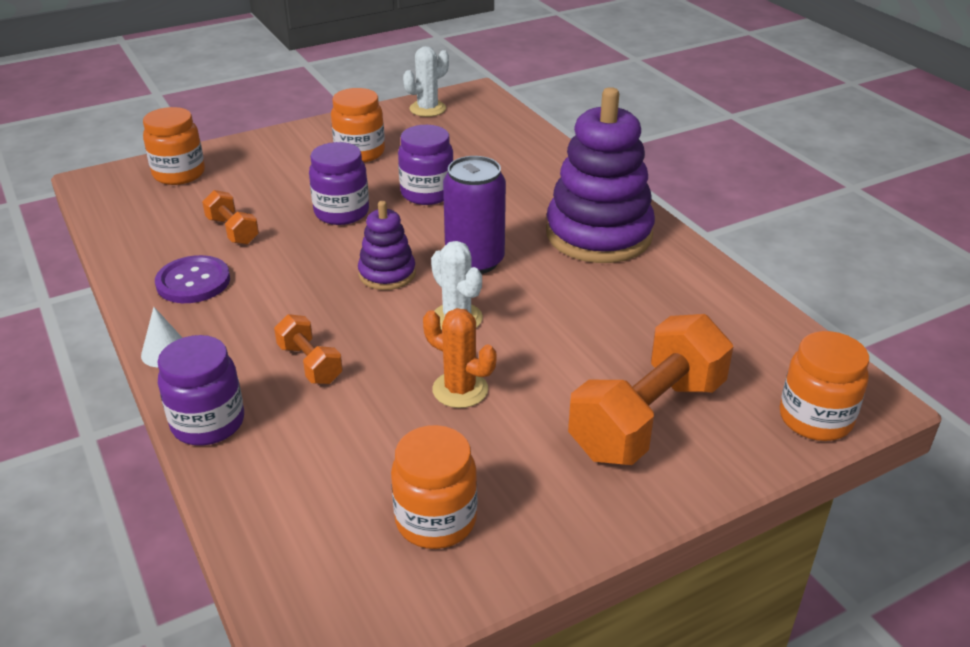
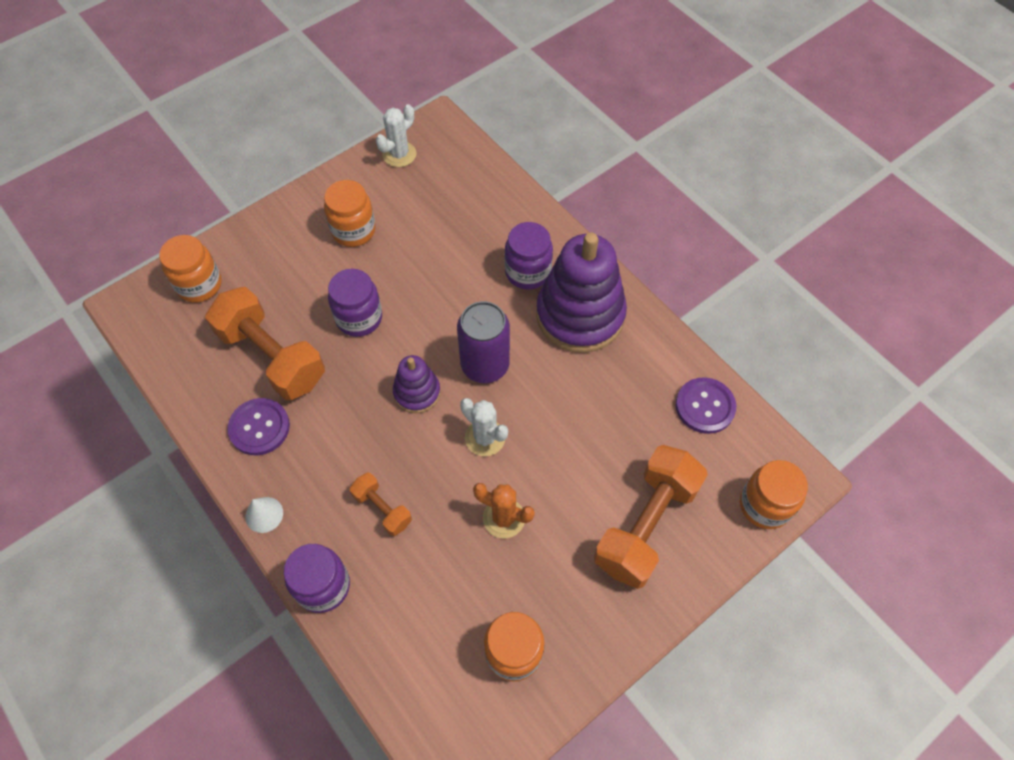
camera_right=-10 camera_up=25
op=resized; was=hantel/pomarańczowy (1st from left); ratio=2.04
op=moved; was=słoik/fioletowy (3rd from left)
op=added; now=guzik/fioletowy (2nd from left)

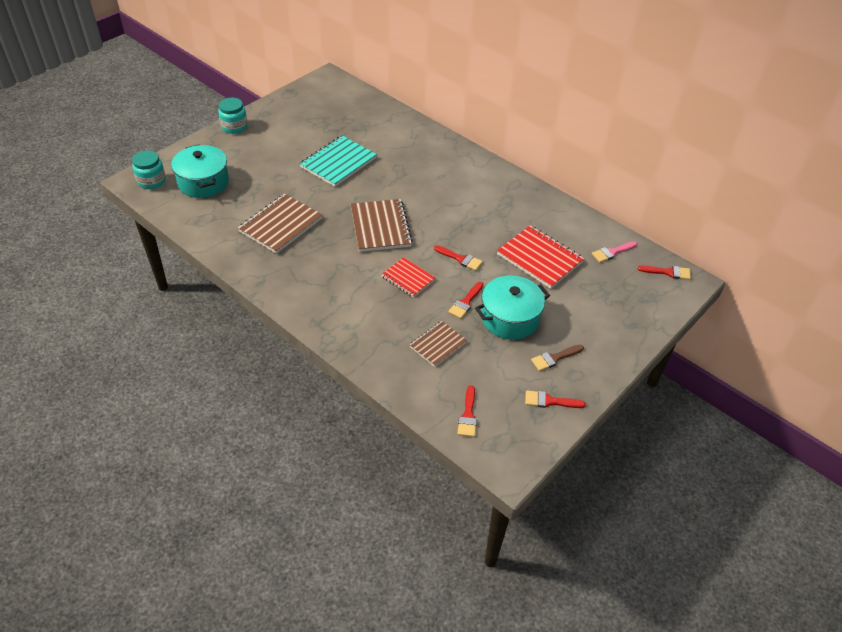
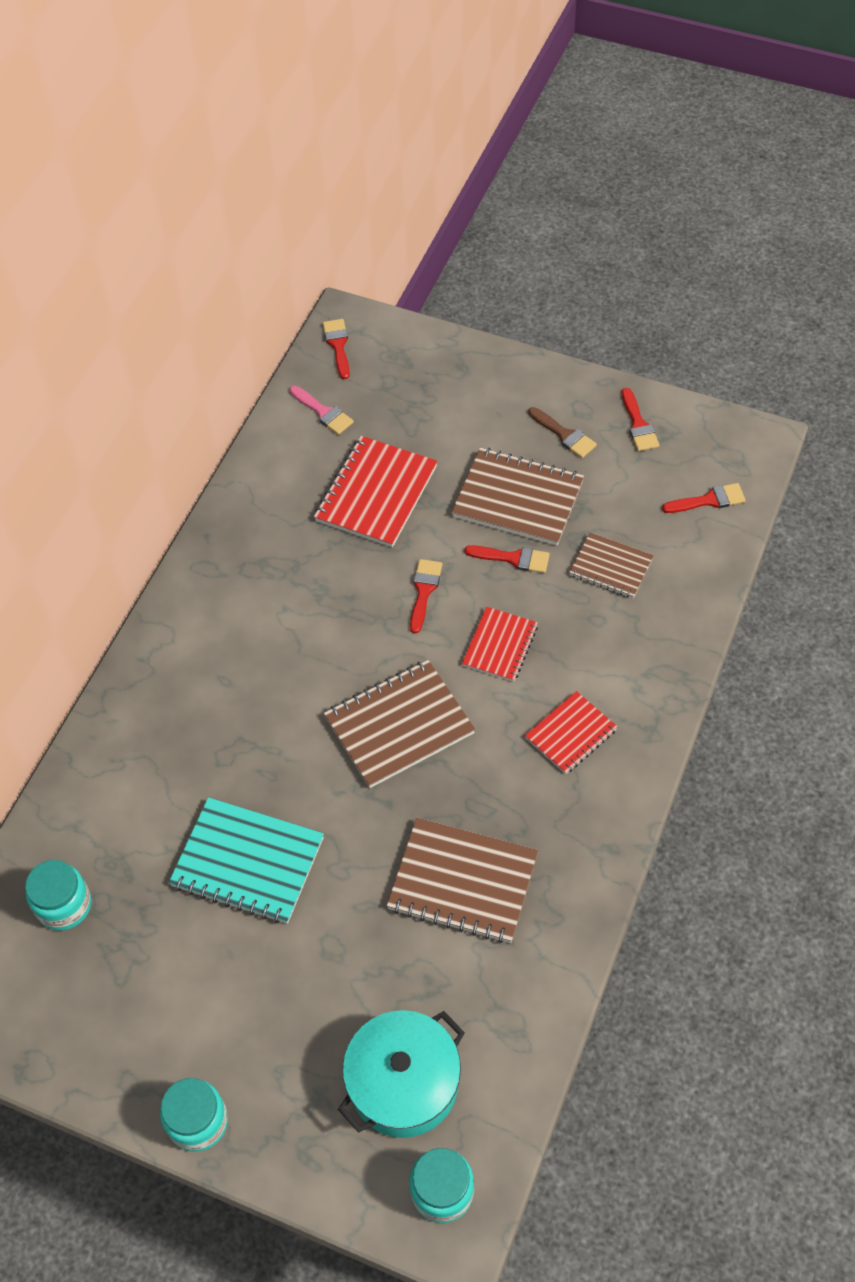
camera_right=-105 camera_up=10
op=added; now=słoik/turkusowy (1st from left)
op=replaced; was=garnek/turkusowy (2nd from left); now=zeszyt/brązowy (3rd from left)
op=added; now=zeszyt/czerwony (3rd from left)

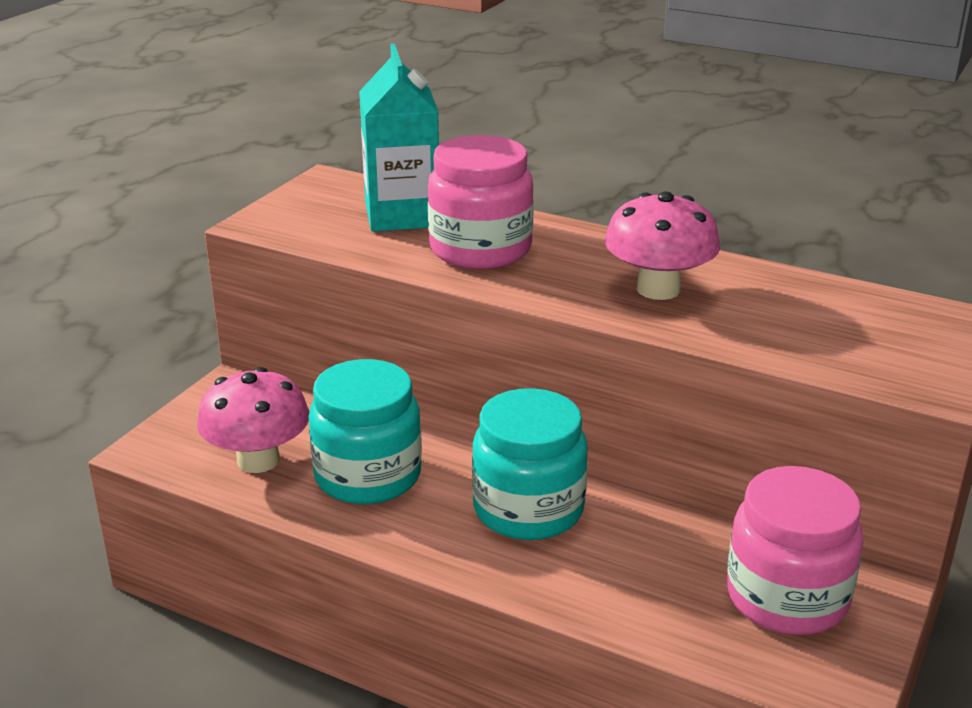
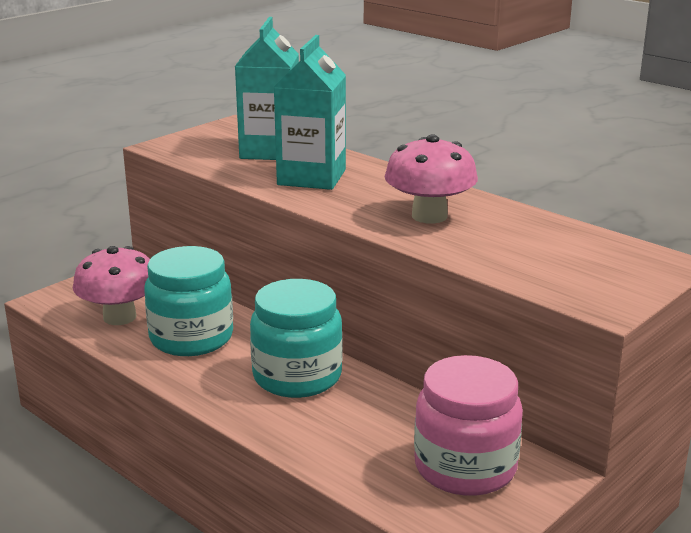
camera_right=15 camera_up=-5
op=replaced; was=słoik/różowy (1st from left); now=karton mleka/turkusowy (2nd from left)

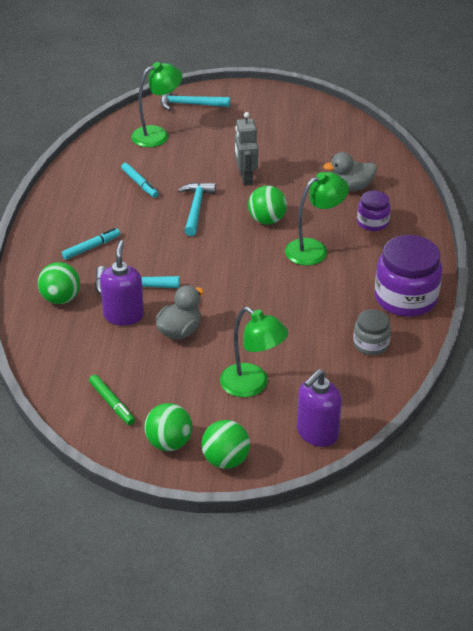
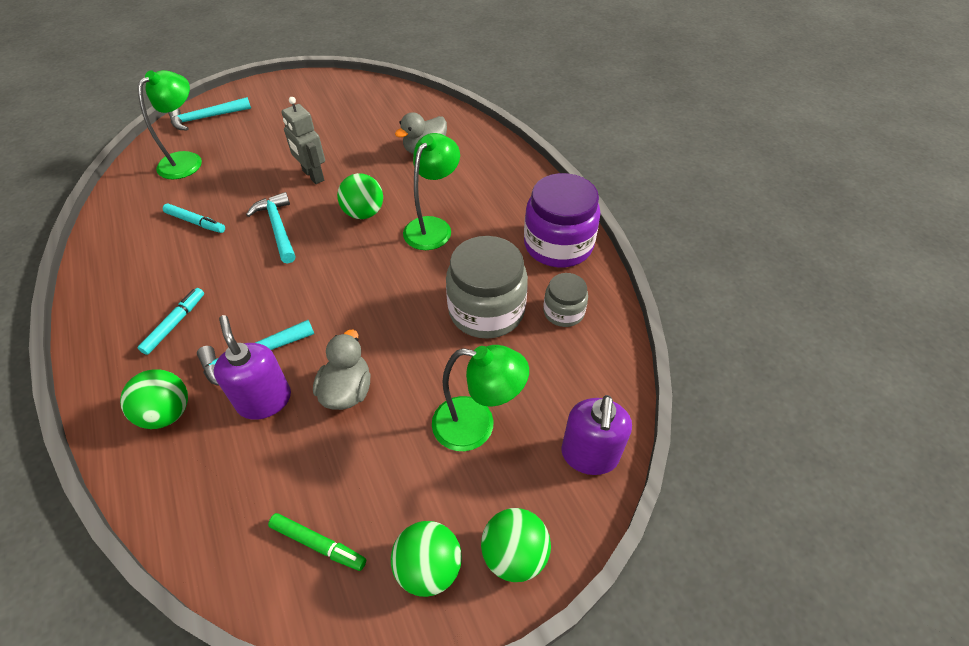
camera_right=-30 camera_up=10
op=added; now=słoik/szary (1st from left)
op=removed; was=słoik/fioletowy (1st from left)

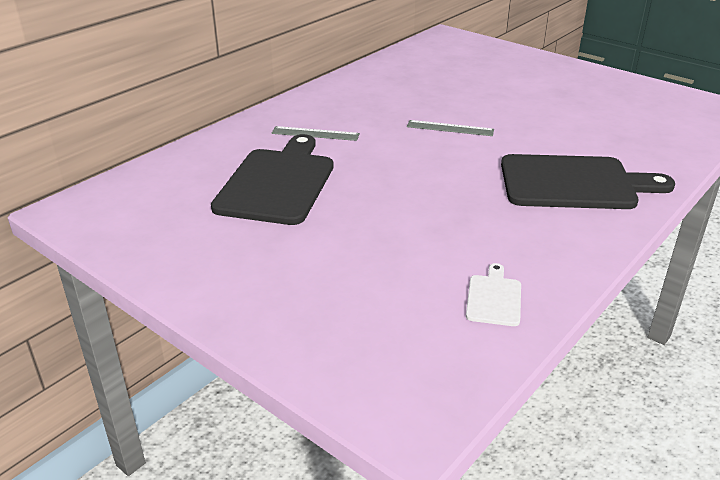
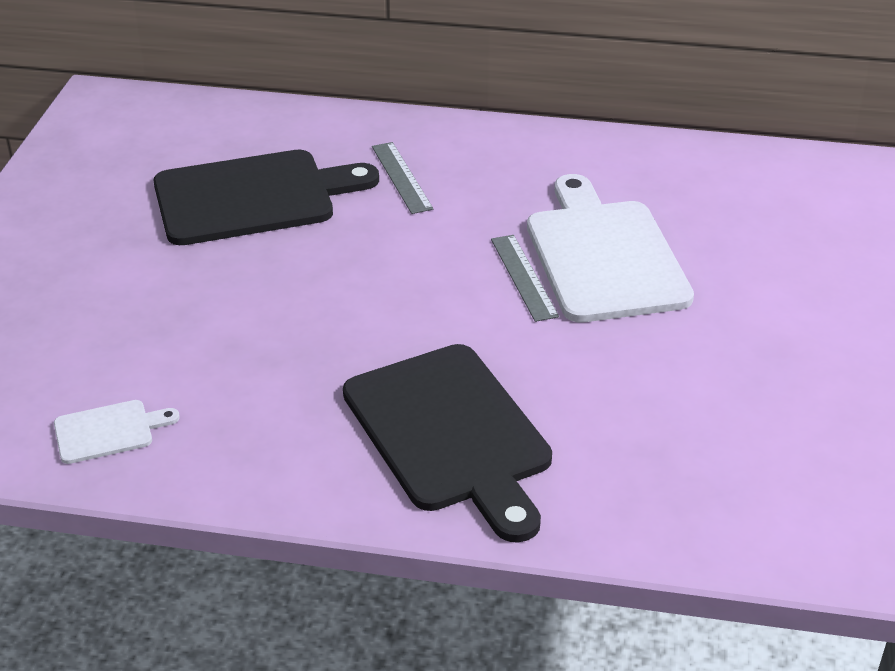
camera_right=60 camera_up=5
op=added; now=deska do krojenia/biały (2nd from left)

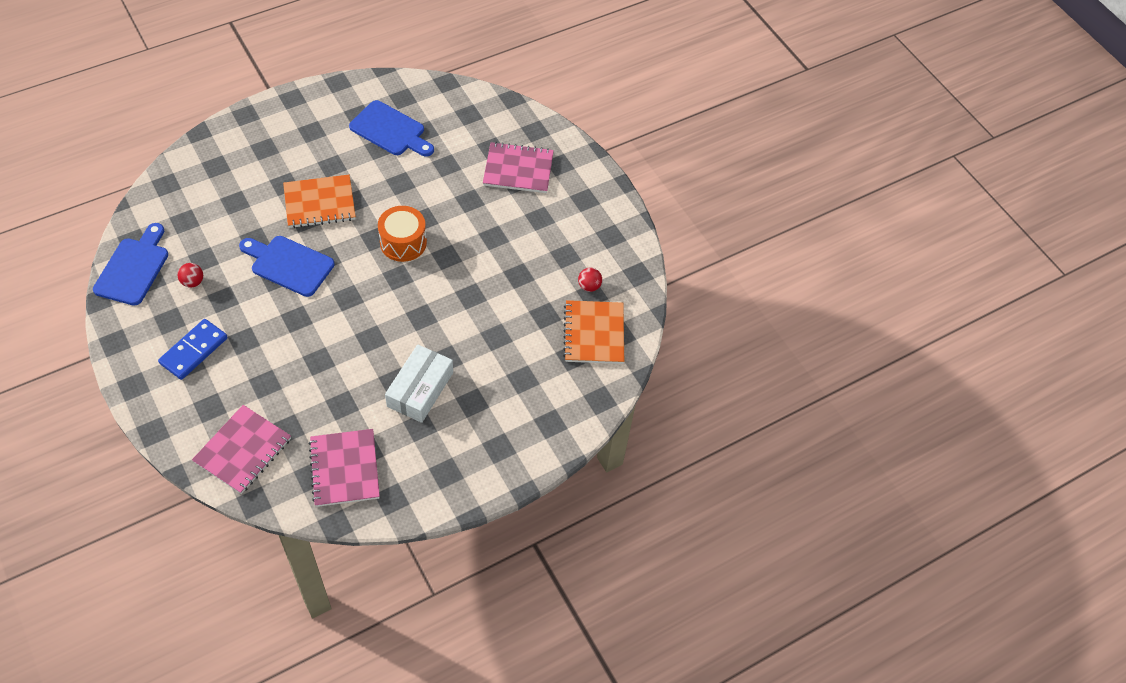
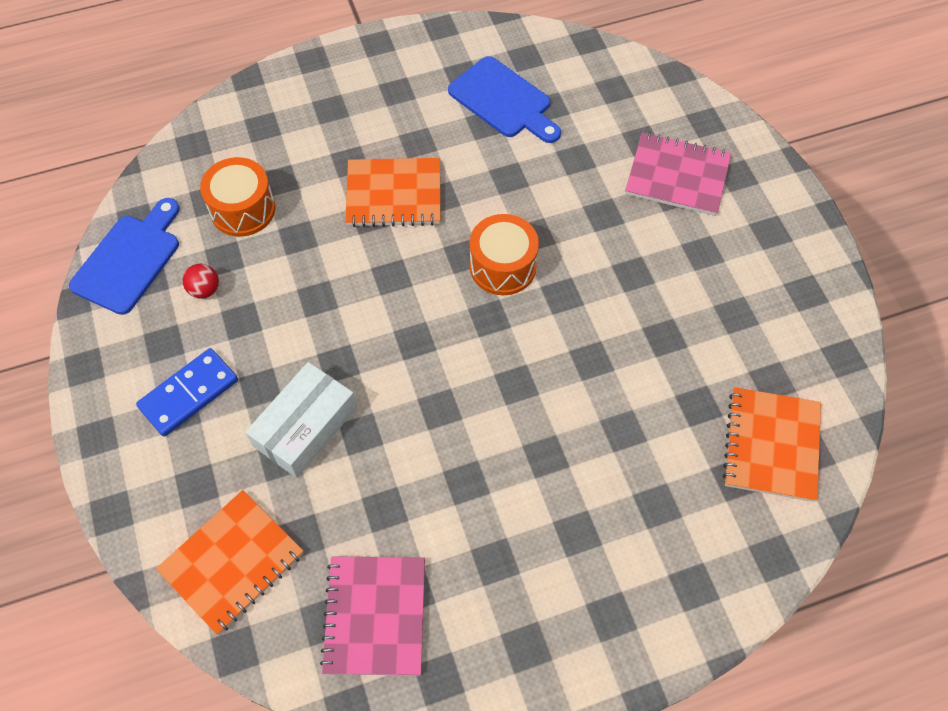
camera_right=15 camera_up=5
op=recoloured; was=zeszyt/różowy (1st from left); now=zeszyt/pomarańczowy (1st from left)
op=added; now=bęben/pomarańczowy (1st from left)
op=moved; was=pudełko/biały
op=removed; was=deska do krojenia/niebieski (2nd from left)
op=removed; was=piłka/czerwony (2nd from left)

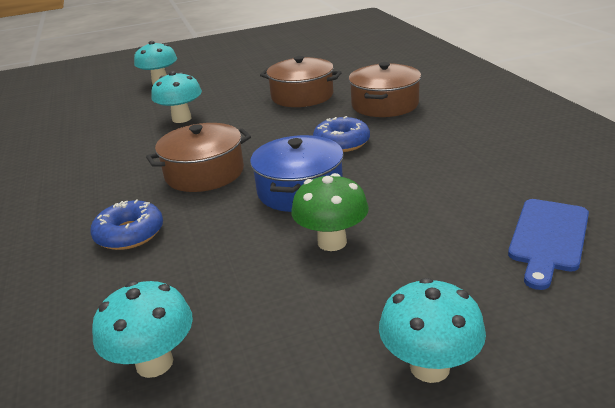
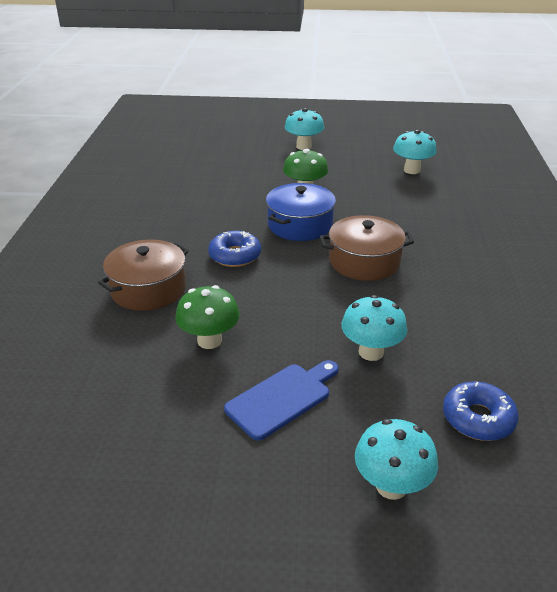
camera_right=-160 camera_up=5
op=replaced; was=garnek/brązowy (2nd from left); now=grzyb/zielony (1st from left)
op=moved; was=deska do krojenia/niebieski
op=moved; was=donut/niebieski (1st from left in the first image); now=donut/niebieski (2nd from left)

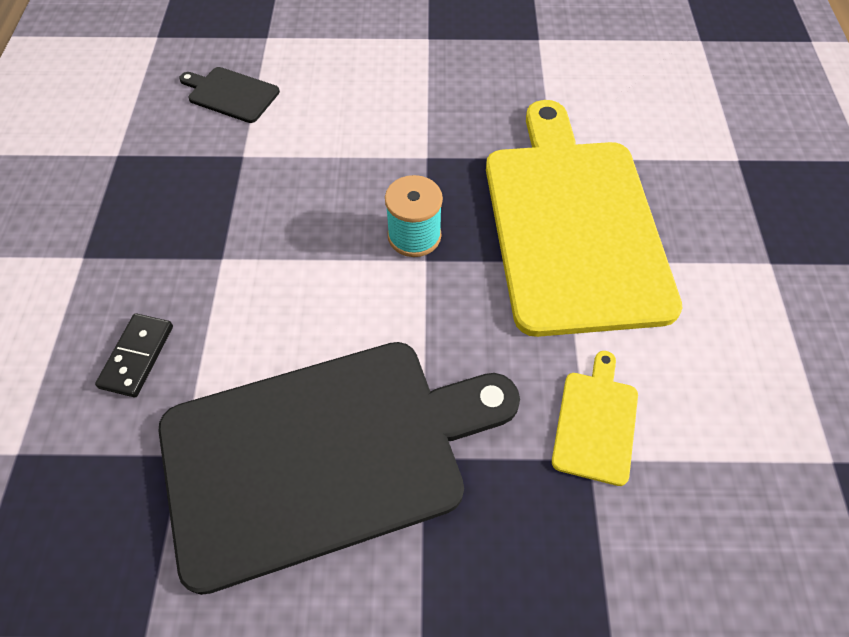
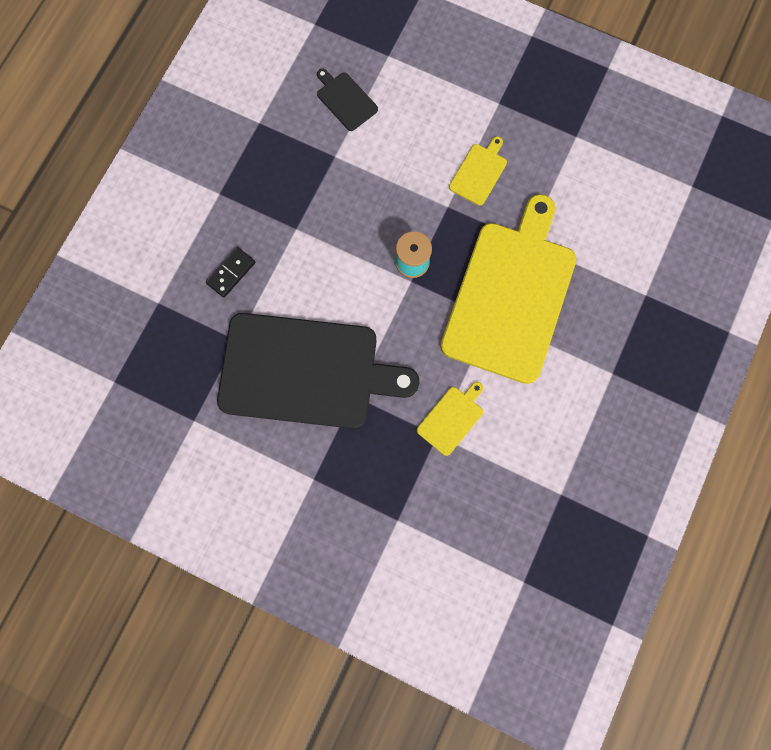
camera_right=25 camera_up=20
op=added; now=deska do krojenia/żółty (2nd from left)

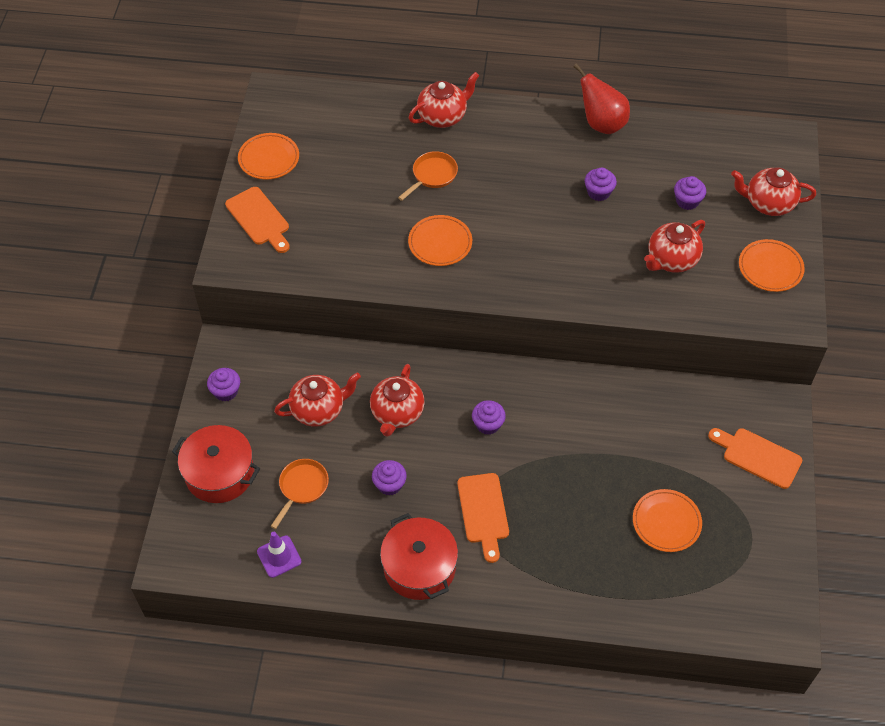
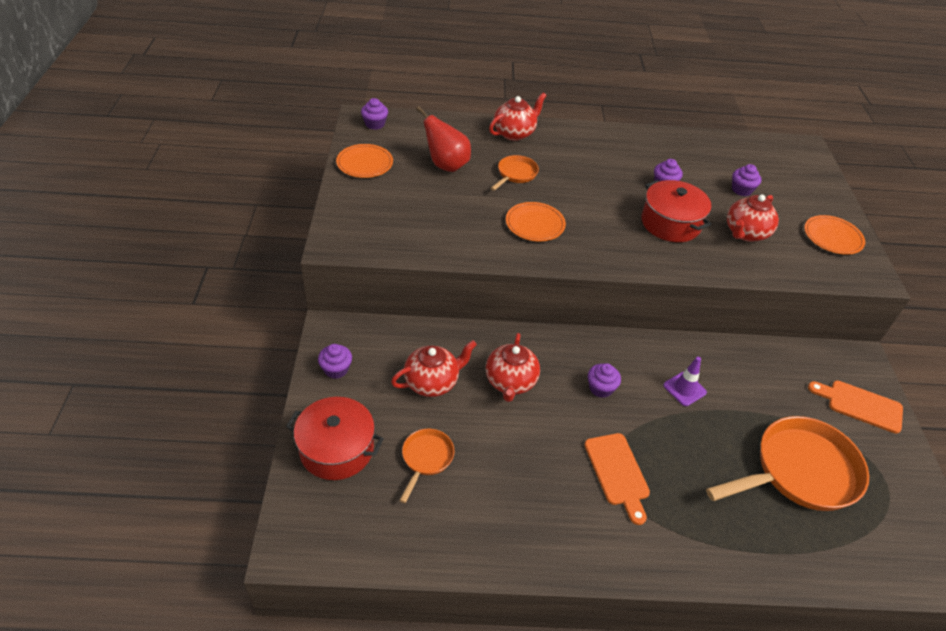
camera_right=-10 camera_up=-10
op=moved; was=muffinka/fioletowy (2nd from left)
op=moved; was=gruszka/czerwony
op=moved; was=garnek/czerwony (2nd from left)
op=moved; was=pachołek/fioletowy
op=replaced; was=talerz/pomarańczowy (3rd from left); now=patelnia/pomarańczowy (3rd from left)
op=removed; was=deska do krojenia/pomarańczowy (1st from left)
op=removed; was=imbryk/czerwony (5th from left)

